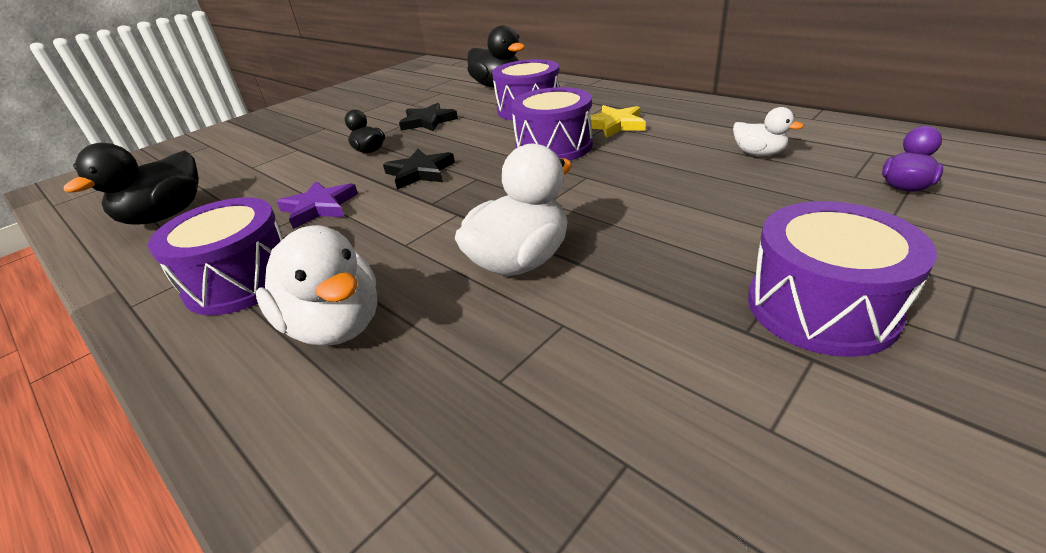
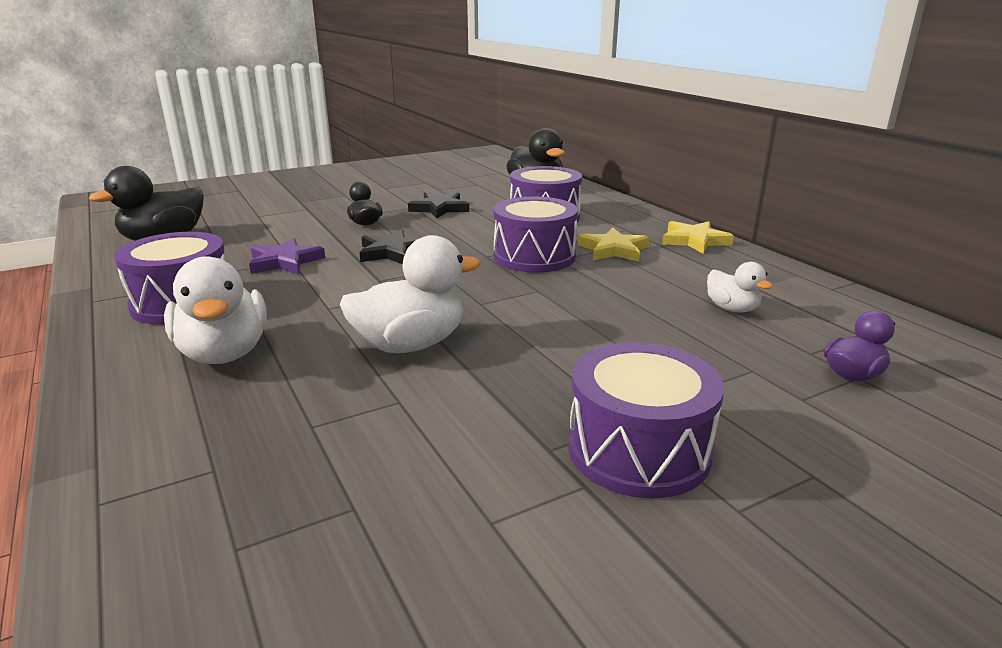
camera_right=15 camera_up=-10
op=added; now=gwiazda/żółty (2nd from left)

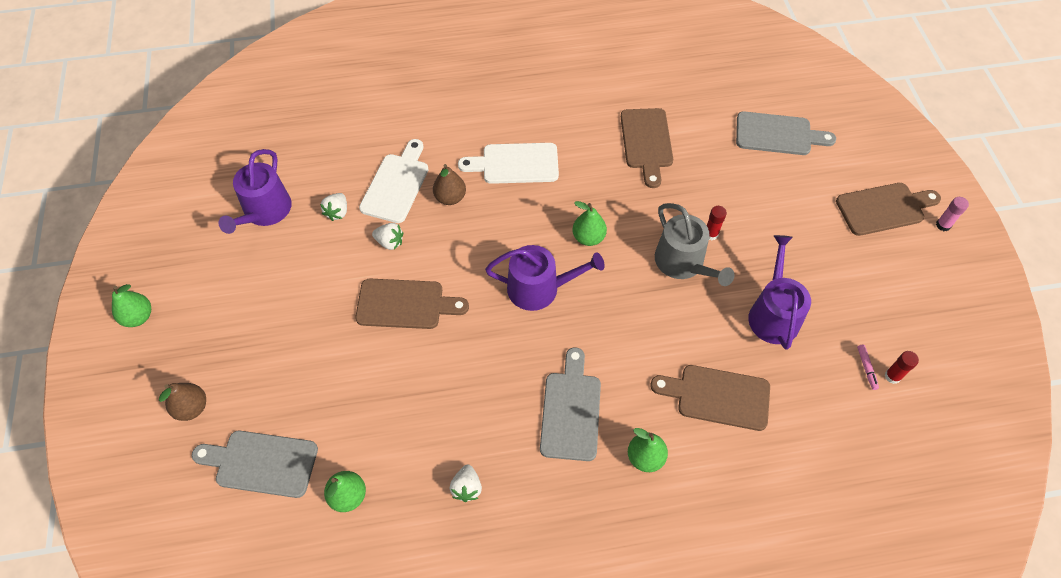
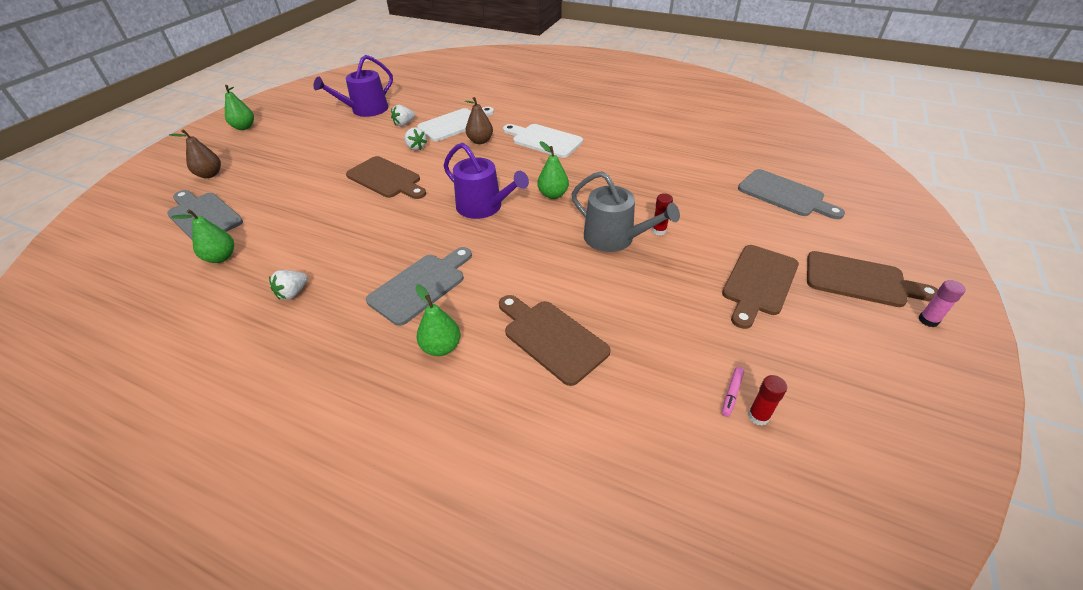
camera_right=35 camera_up=-15
op=turned; was=konewka/szary; clockwise=-60
op=moved; was=deska do krojenia/brązowy (2nd from left in the first image); now=deska do krojenia/brązowy (3rd from left)
op=removed; was=konewka/fioletowy (3rd from left)

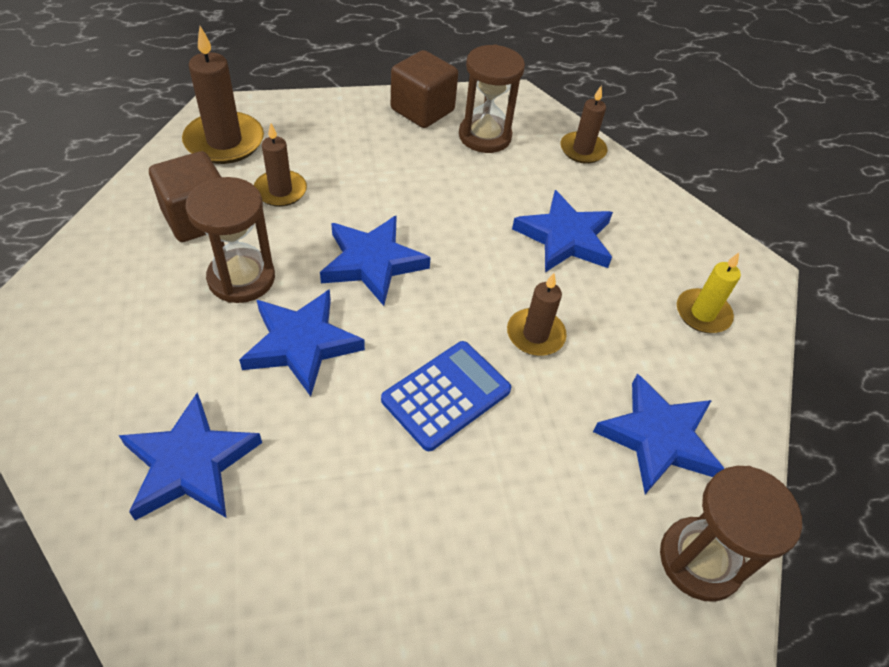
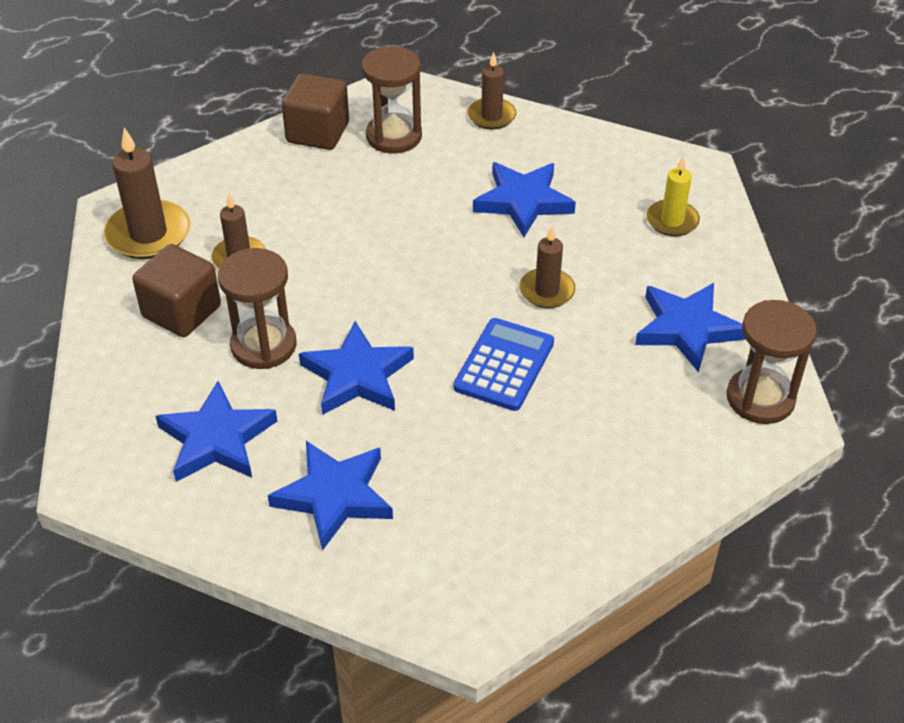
camera_right=-20 camera_up=-5
op=moved; was=gwiazda/niebieski (3rd from left in the first image); now=gwiazda/niebieski (1st from left)

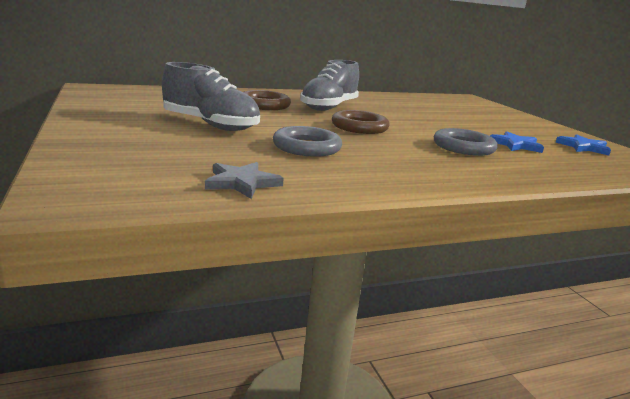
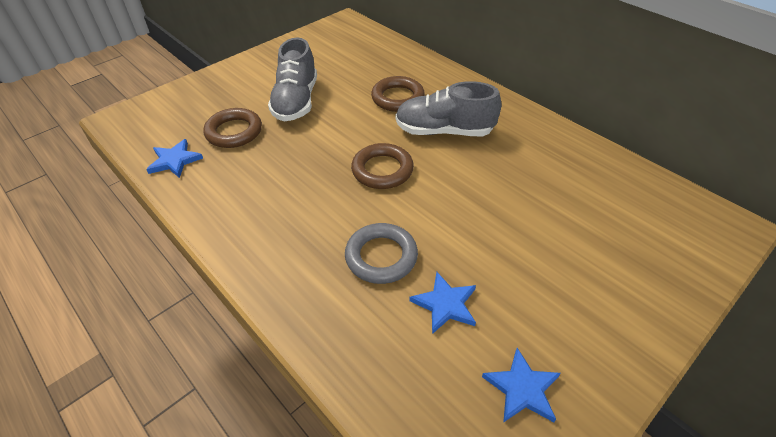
camera_right=70 camera_up=25
op=recoloured; was=gwiazda/szary; now=gwiazda/niebieski (1st from left)
op=added; now=pierścień/brązowy (1st from left)
op=removed; was=pierścień/szary (1st from left)

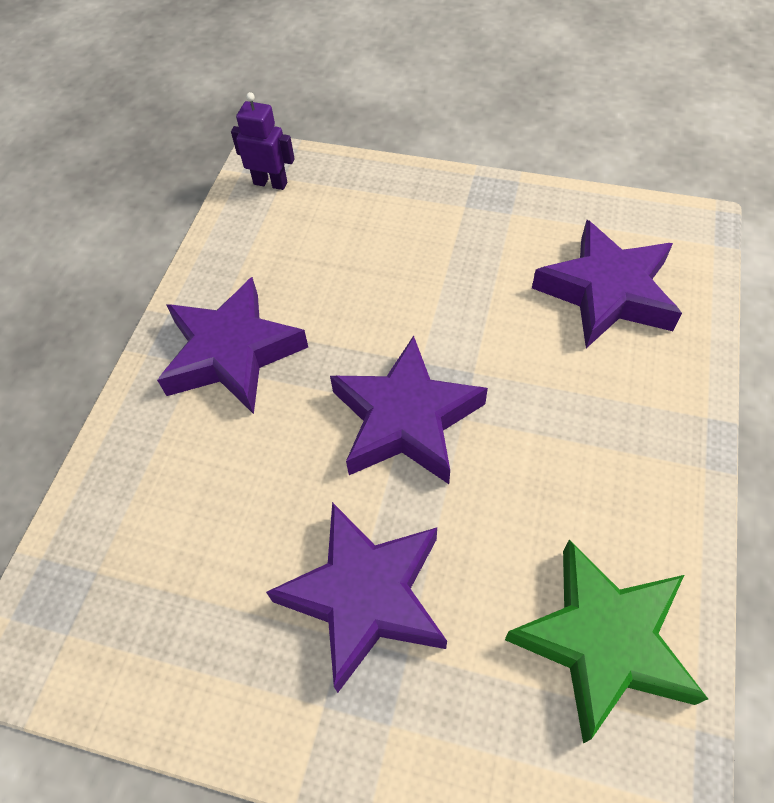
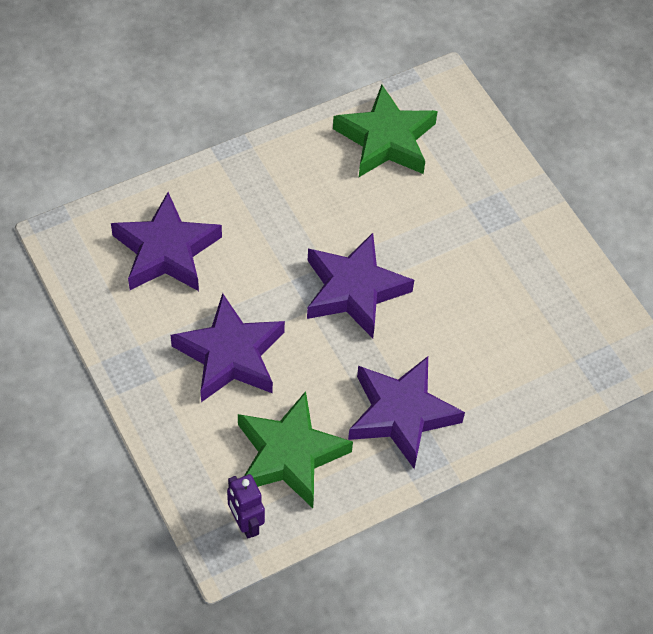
camera_right=-140 camera_up=0
op=moved; was=gwiazda/fioletowy (2nd from left)
op=added; now=gwiazda/zielony (1st from left)

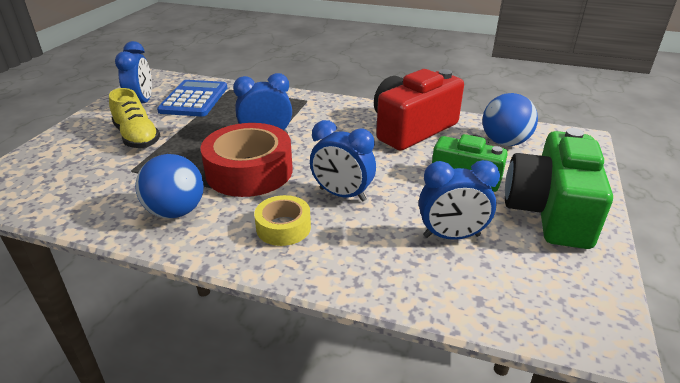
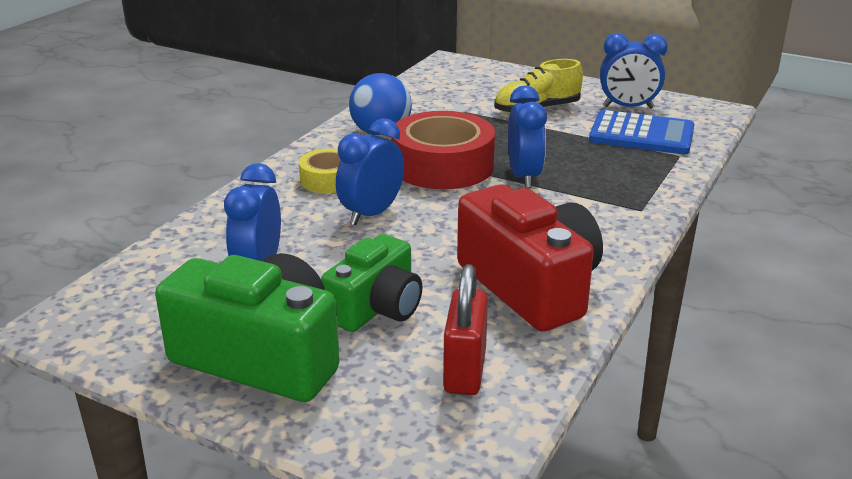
camera_right=100 camera_up=-5
op=replaced; was=piłka/niebieski (2nd from left); now=kłódka/czerwony

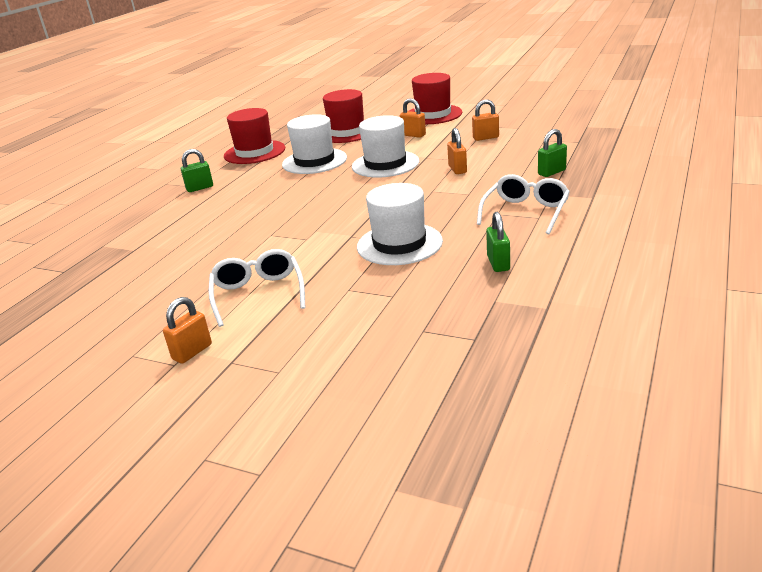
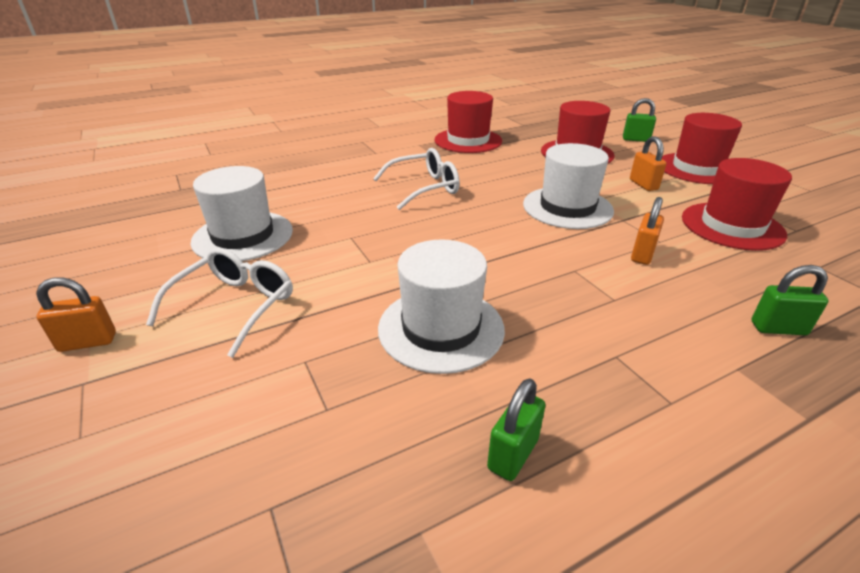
camera_right=35 camera_up=5
op=moved; was=kapelusz/biały (1st from left)
op=moved; was=okulary/biały (2nd from left)
op=moved; was=kłódka/zielony (1st from left in the first image); now=kłódka/zielony (2nd from left)
op=replaced; was=kłódka/pomarańczowy (4th from left); now=kapelusz/czerwony (4th from left)

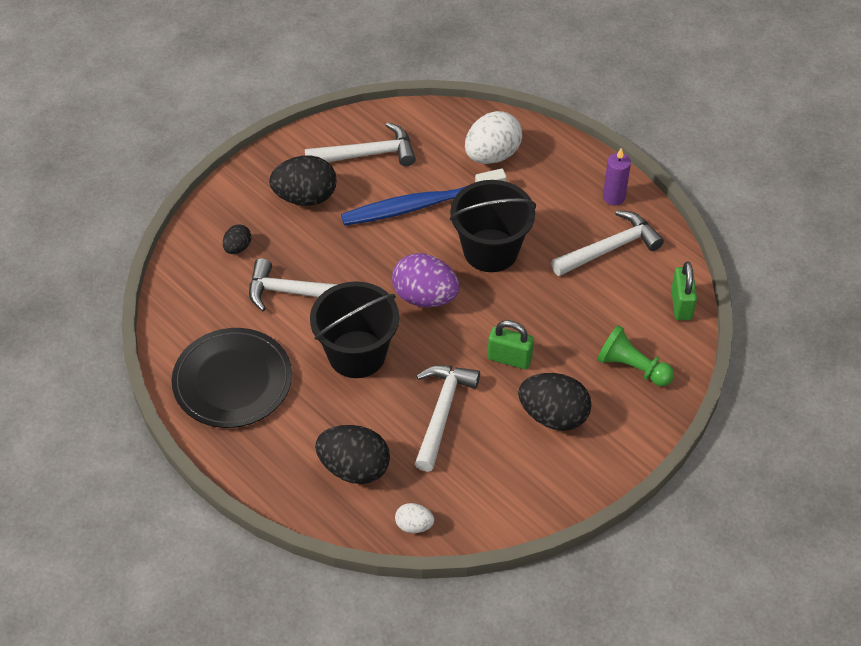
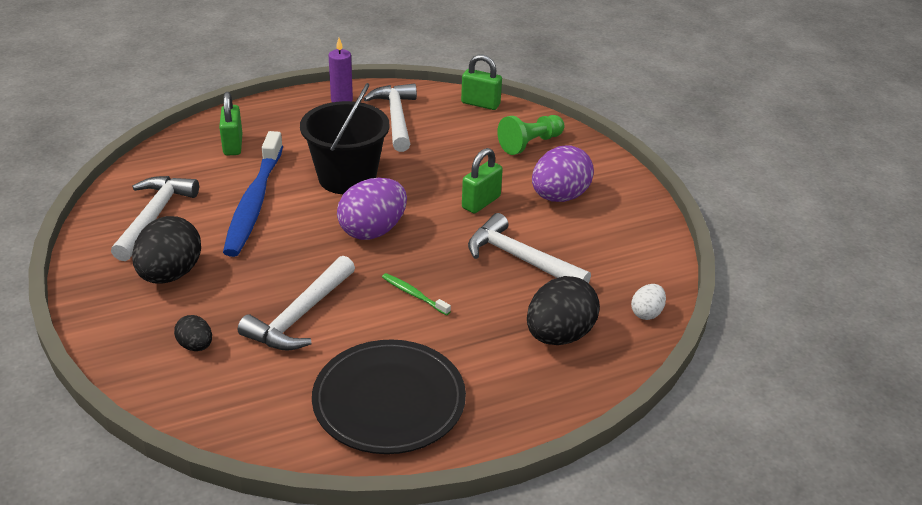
camera_right=-70 camera_up=-15
op=replaced; was=jajko/biały (2nd from left); now=kłódka/zielony (1st from left)
op=replaced; was=wiadro/czarny (1st from left); now=szczoteczka do zębów/zielony
op=recoloured; was=jajko/czarny (4th from left); now=jajko/fioletowy (2nd from left)

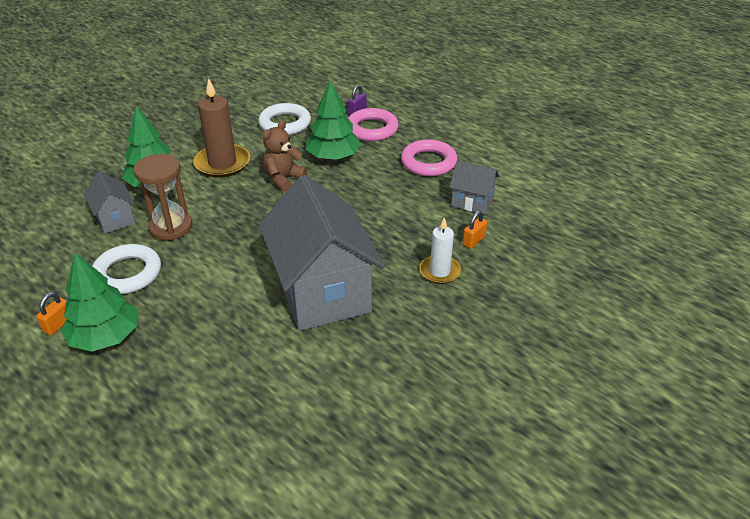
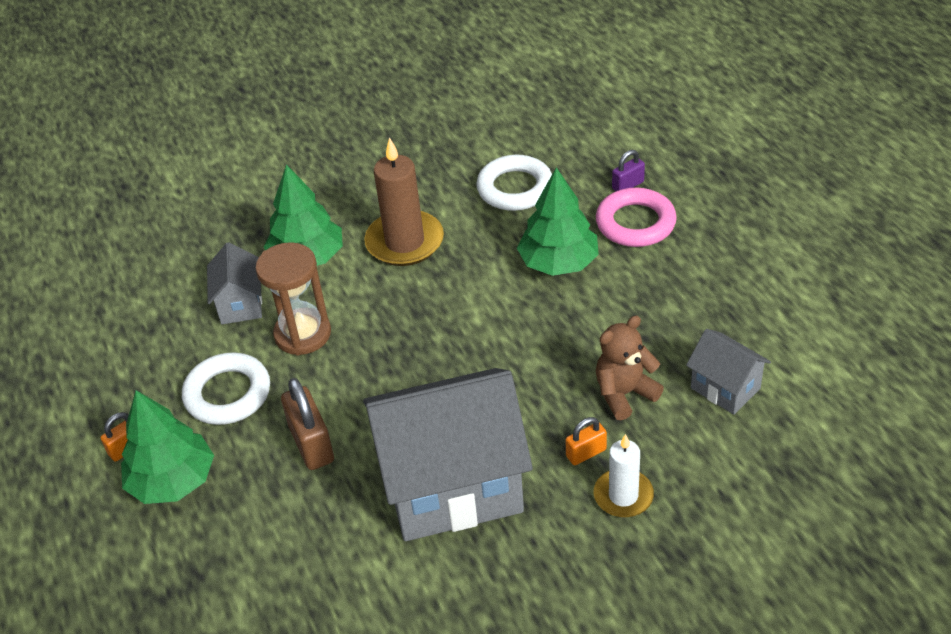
camera_right=25 camera_up=5
op=added; now=kłódka/brązowy
op=turned; was=domek/szary (2nd from left); clockwise=75
op=moved; was=kłódka/pomarańczowy (2nd from left)
op=moved; was=miś/brązowy
op=removed; was=pierścień/różowy (2nd from left)

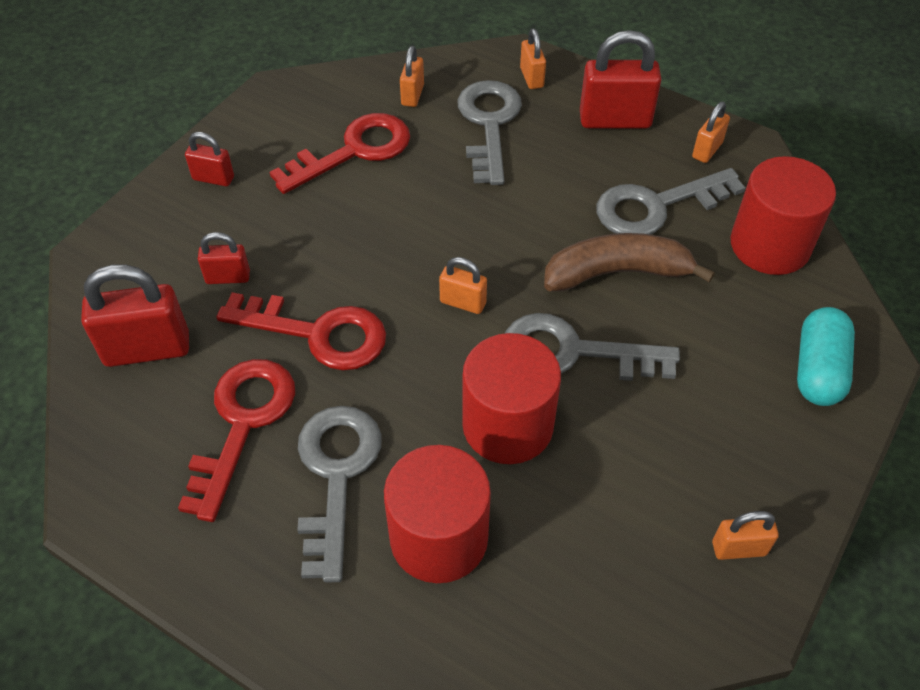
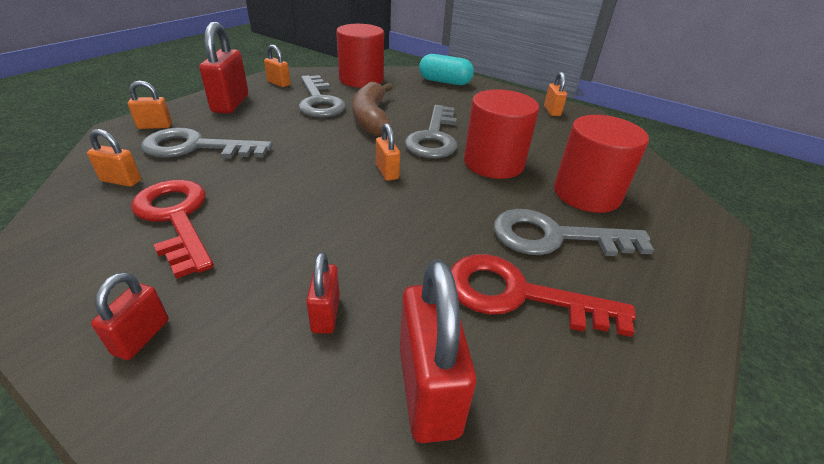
camera_right=-90 camera_up=-15
op=turned; was=kłódka/pomarańczowy (2nd from left in the first image); clockwise=-45
op=removed; was=klucz/czerwony (2nd from left)

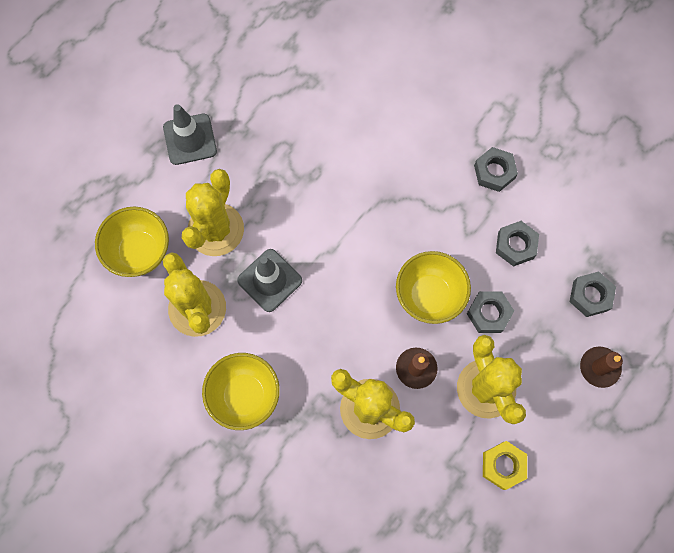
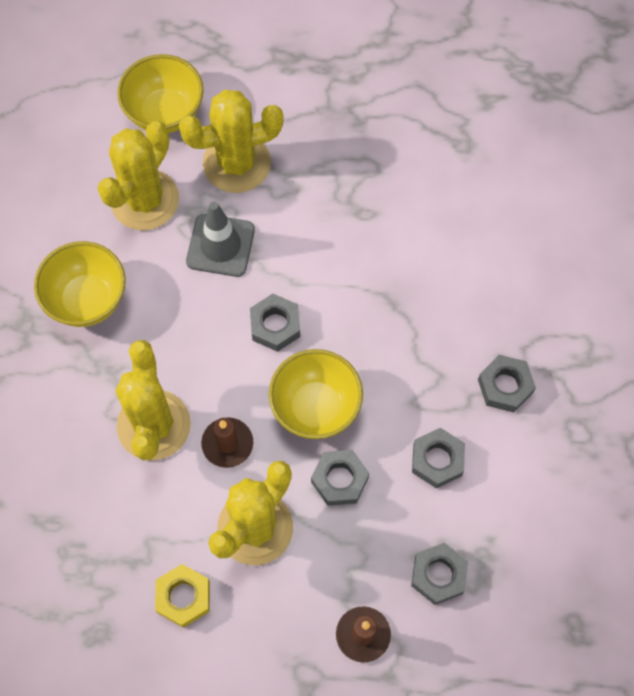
camera_right=55 camera_up=-5
op=added; now=nakrętka/szary (1st from left)
op=removed; was=pachołek/szary (1st from left)

